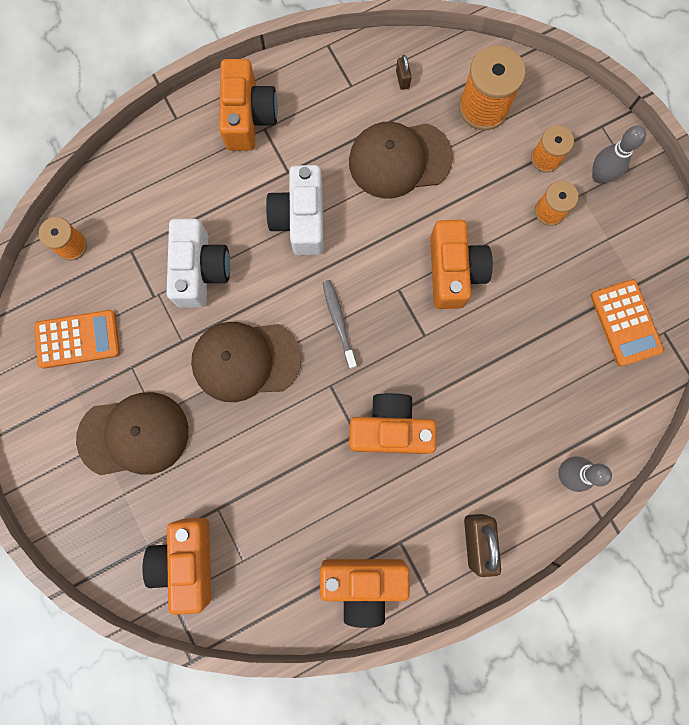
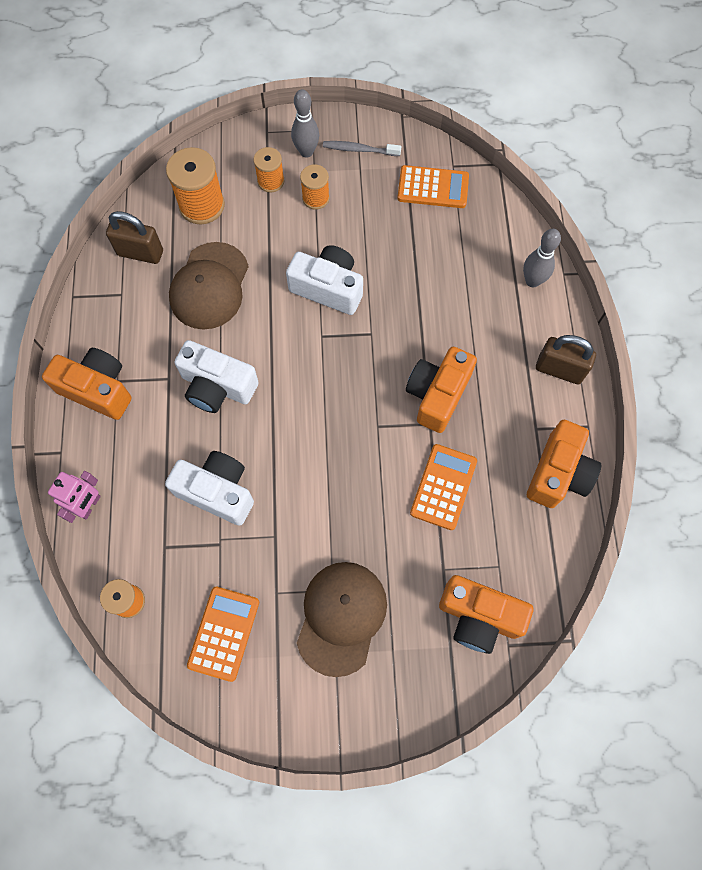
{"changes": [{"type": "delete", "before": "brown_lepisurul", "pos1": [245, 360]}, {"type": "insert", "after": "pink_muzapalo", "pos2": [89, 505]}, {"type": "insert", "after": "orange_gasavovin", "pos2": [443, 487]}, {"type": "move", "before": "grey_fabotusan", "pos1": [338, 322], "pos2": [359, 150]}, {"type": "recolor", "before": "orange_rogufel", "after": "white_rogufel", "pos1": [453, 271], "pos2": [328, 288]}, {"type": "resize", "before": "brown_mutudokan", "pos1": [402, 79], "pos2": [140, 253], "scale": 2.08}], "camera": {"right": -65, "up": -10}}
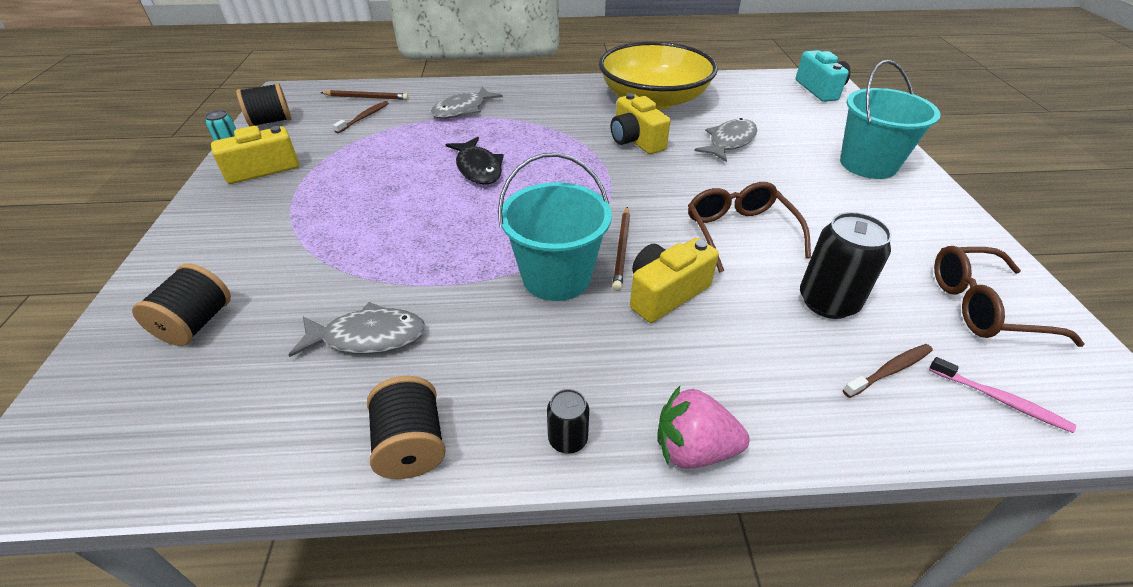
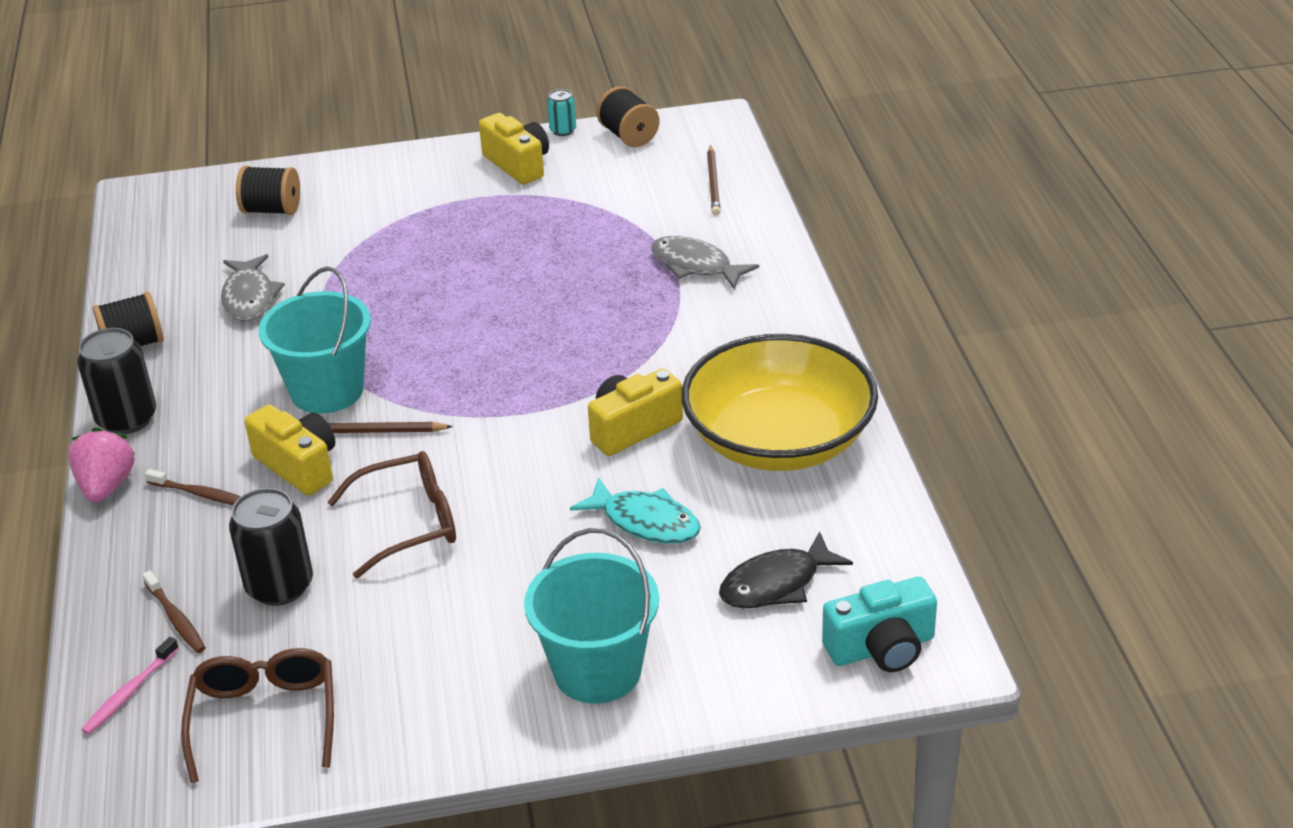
{"changes": [{"type": "move", "before": "brown_fabotusan", "pos1": [364, 117], "pos2": [201, 494]}, {"type": "move", "before": "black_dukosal", "pos1": [478, 168], "pos2": [776, 584]}, {"type": "recolor", "before": "grey_dukosal", "after": "turquoise_dukosal", "pos1": [729, 142], "pos2": [645, 522]}, {"type": "resize", "before": "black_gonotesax", "pos1": [568, 439], "pos2": [127, 419], "scale": 1.88}], "camera": {"right": 85, "up": -5}}
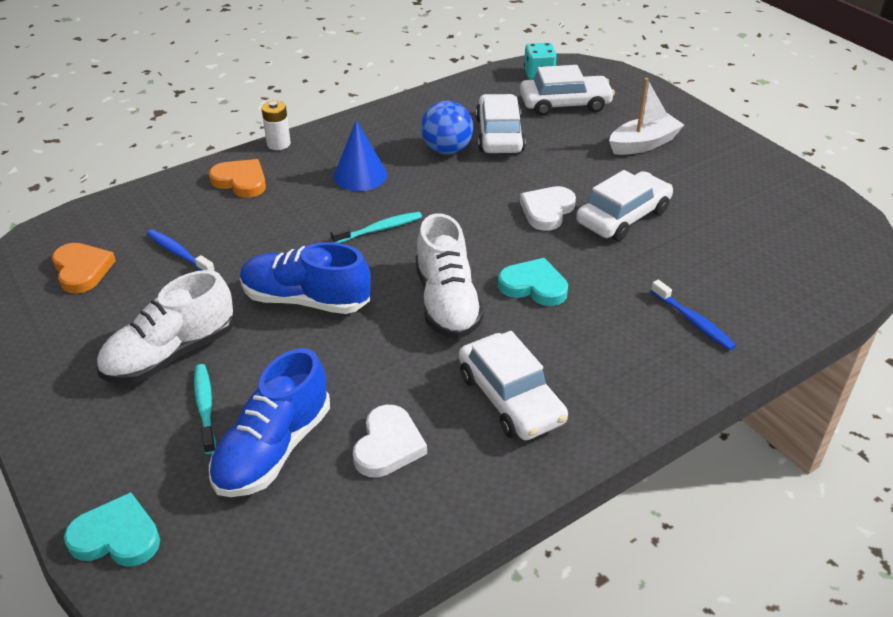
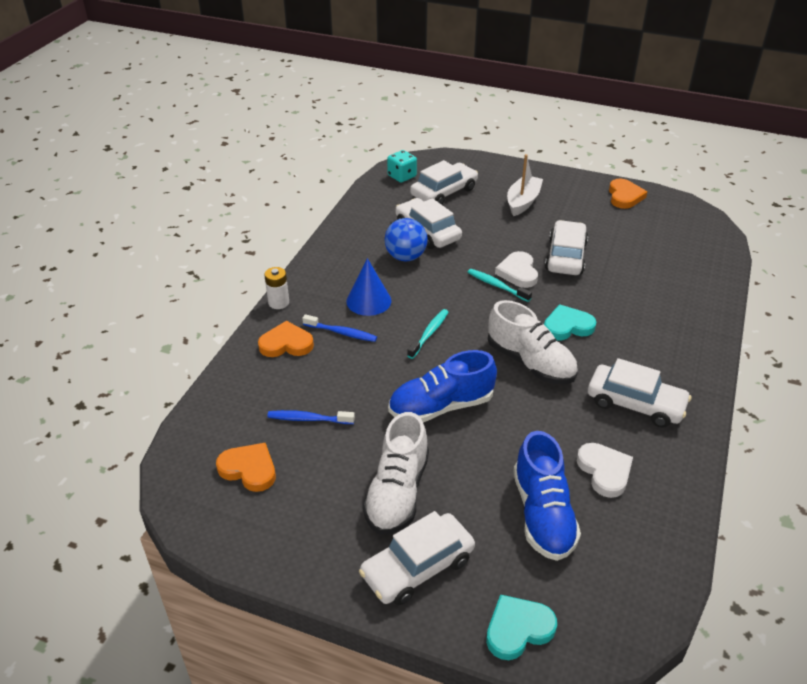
{"changes": [{"type": "insert", "after": "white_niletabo", "pos2": [417, 567]}, {"type": "insert", "after": "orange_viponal", "pos2": [624, 196]}, {"type": "move", "before": "turquoise_fabotusan", "pos1": [205, 407], "pos2": [497, 285]}, {"type": "move", "before": "blue_fabotusan", "pos1": [693, 321], "pos2": [341, 333]}], "camera": {"right": -35, "up": 0}}
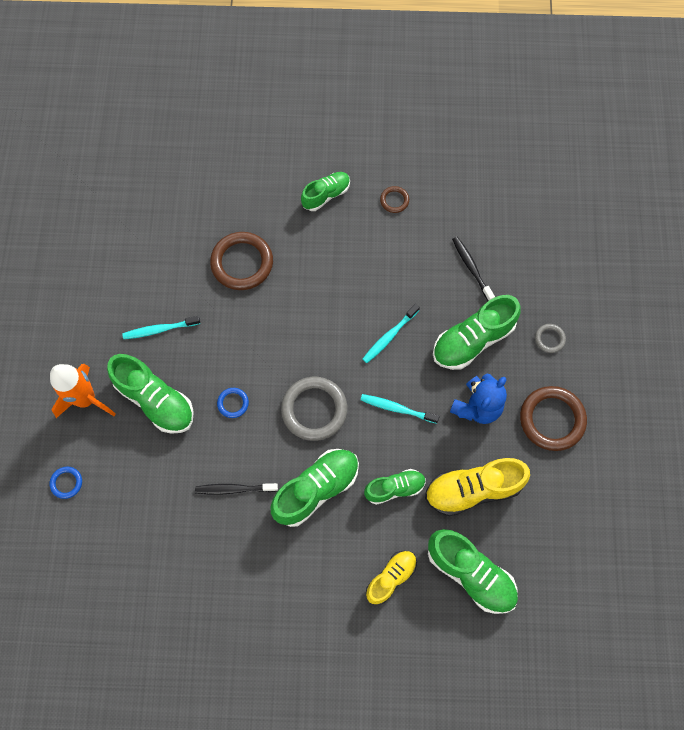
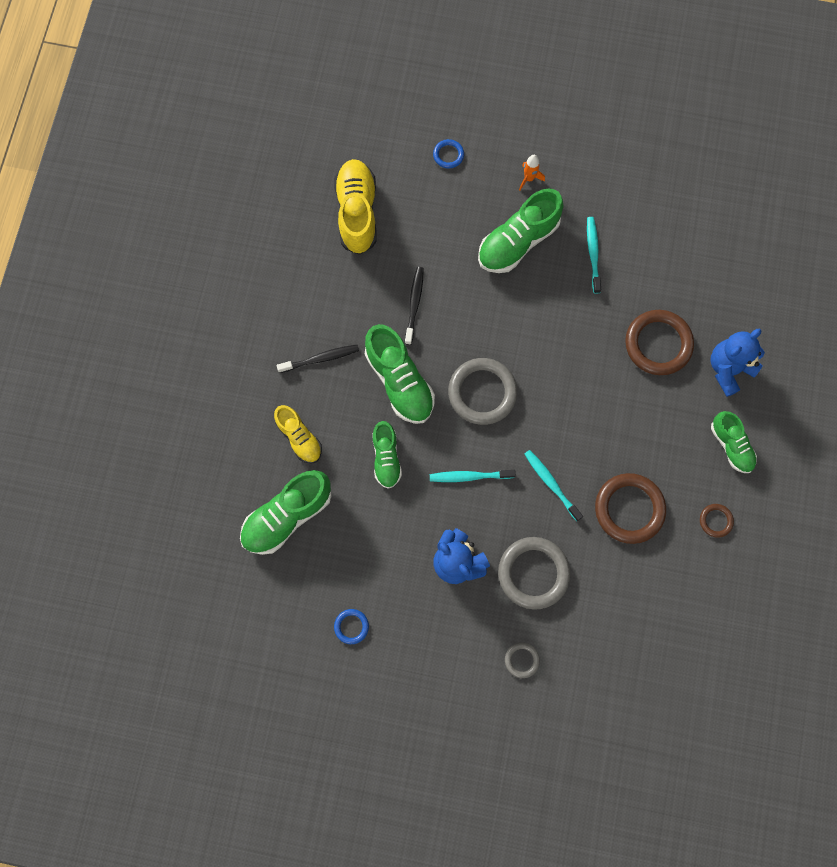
{"changes": [{"type": "insert", "after": "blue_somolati", "pos2": [728, 369]}, {"type": "move", "before": "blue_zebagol", "pos1": [233, 403], "pos2": [351, 626]}, {"type": "move", "before": "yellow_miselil", "pos1": [473, 489], "pos2": [357, 213]}, {"type": "move", "before": "black_fabotusan", "pos1": [471, 268], "pos2": [320, 358]}, {"type": "move", "before": "brown_zebagol", "pos1": [552, 419], "pos2": [629, 509]}, {"type": "replace", "before": "green_miselil", "after": "grey_zebagol", "pos1": [472, 340], "pos2": [533, 573]}, {"type": "rotate", "before": "turquoise_fabotusan", "pos1": [397, 408], "pos2": [469, 476], "turn": -120}, {"type": "resize", "before": "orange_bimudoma", "pos1": [86, 399], "pos2": [529, 178], "scale": 0.47}], "camera": {"right": 100, "up": 5}}
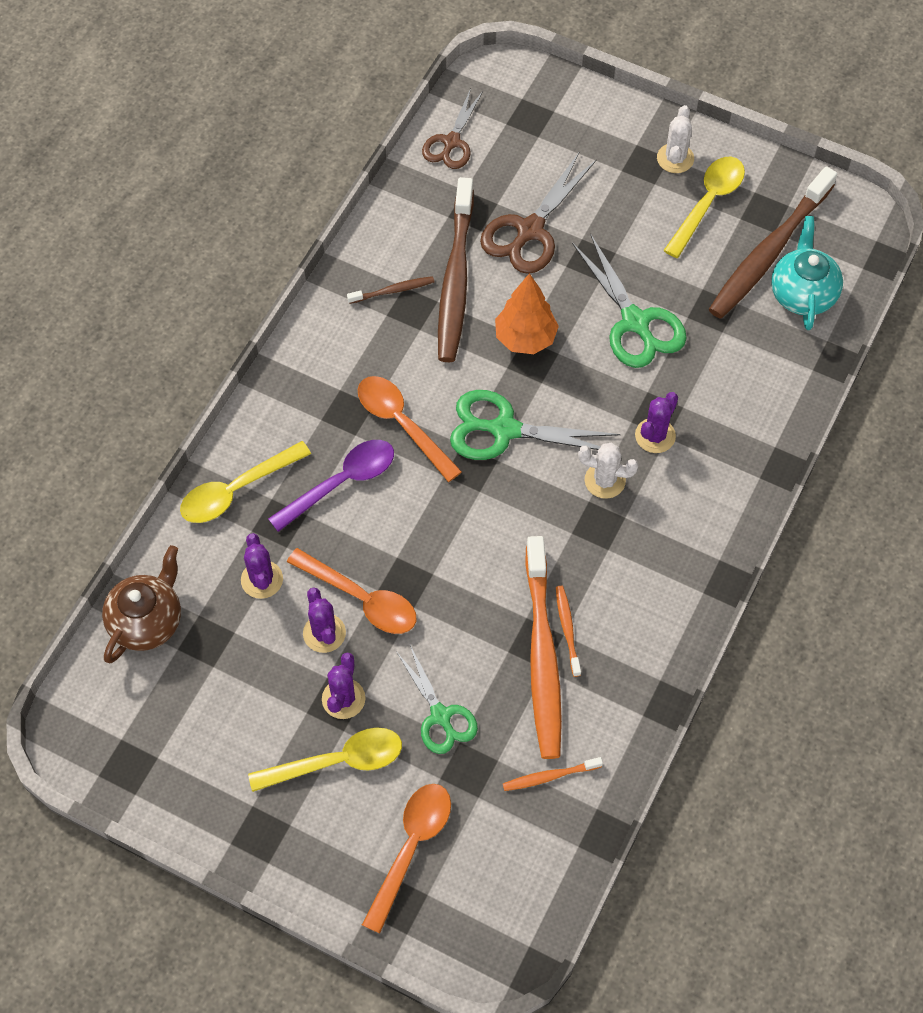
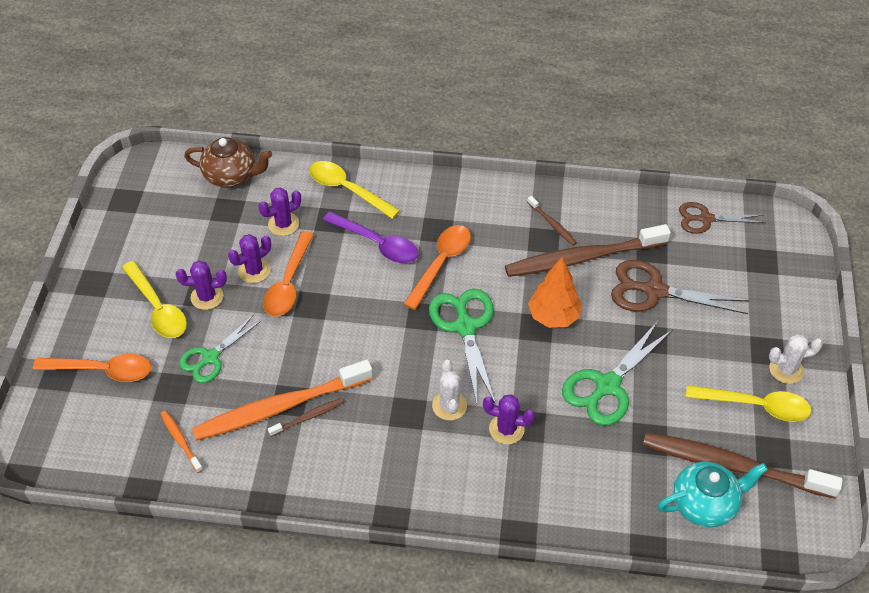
{"changes": [{"type": "recolor", "before": "orange_fabotusan", "after": "brown_fabotusan", "pos1": [567, 630], "pos2": [308, 417]}], "camera": {"right": 70, "up": -10}}
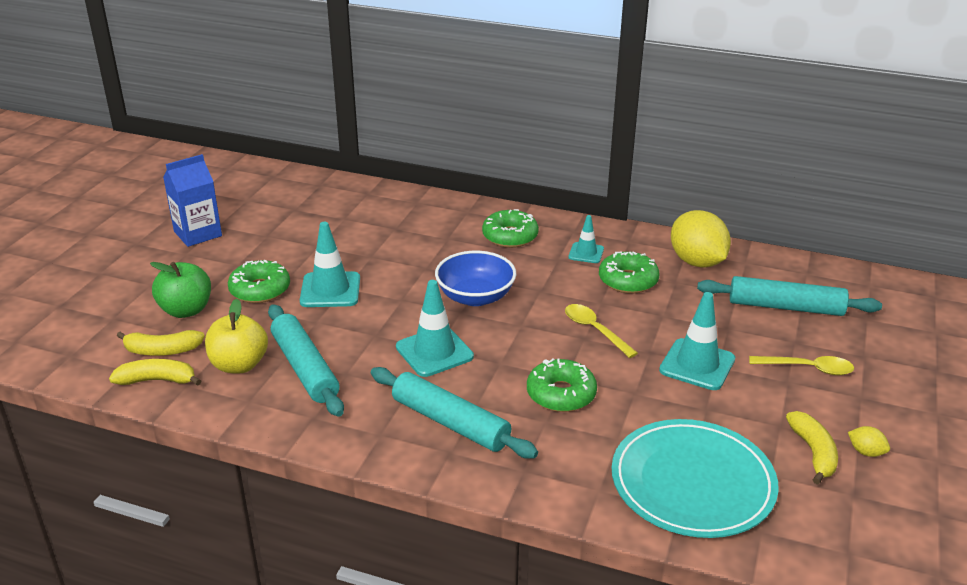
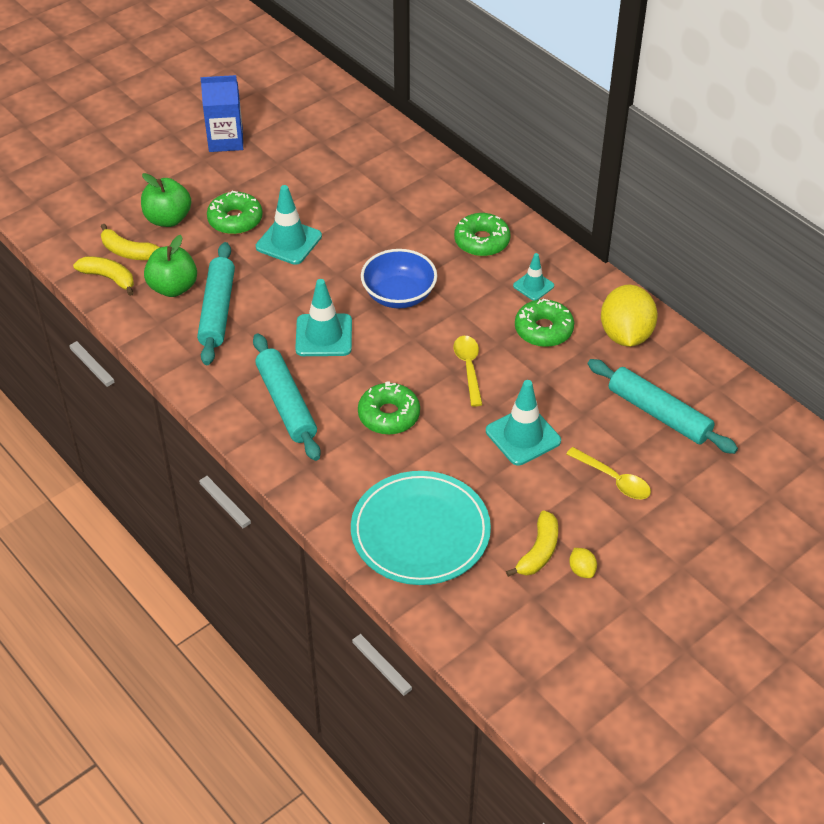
{"changes": [{"type": "recolor", "before": "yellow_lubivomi", "after": "green_lubivomi", "pos1": [239, 365], "pos2": [173, 287]}], "camera": {"right": 30, "up": 15}}
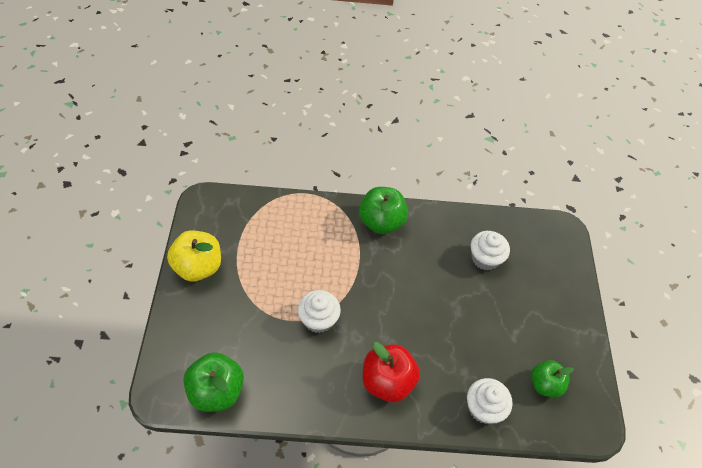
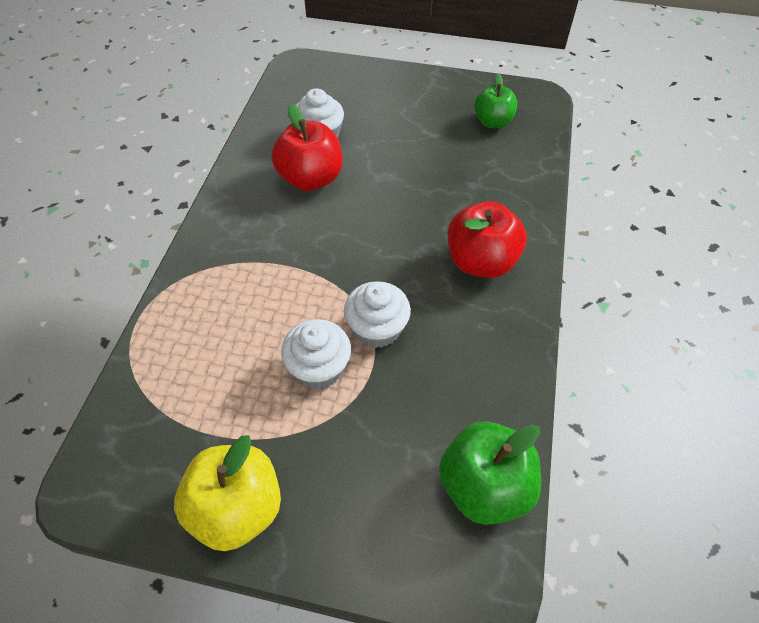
{"changes": [{"type": "delete", "before": "green_lubivomi", "pos1": [381, 222]}, {"type": "insert", "after": "red_lubivomi", "pos2": [311, 179]}, {"type": "move", "before": "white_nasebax", "pos1": [483, 408], "pos2": [319, 367]}], "camera": {"right": -75, "up": 0}}
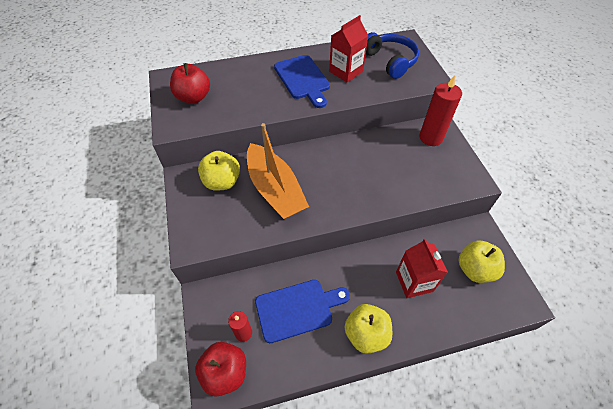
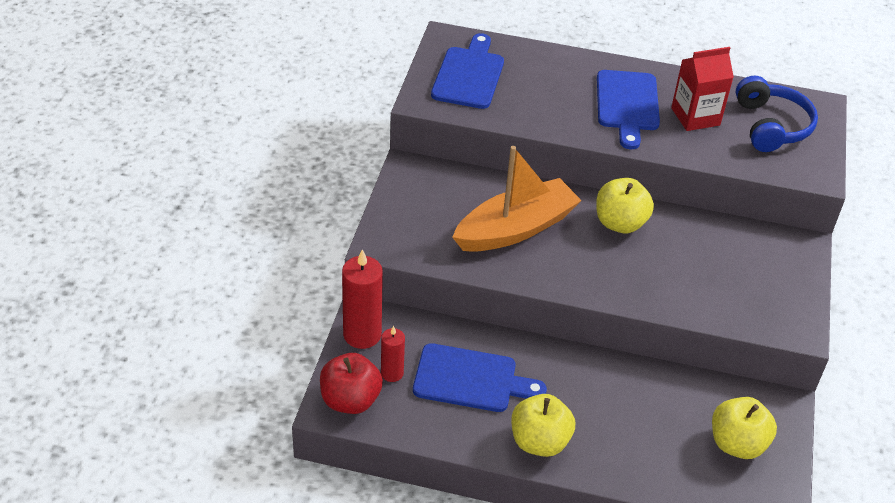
{"changes": [{"type": "delete", "before": "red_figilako", "pos1": [414, 281]}, {"type": "move", "before": "yellow_lubivomi", "pos1": [222, 182], "pos2": [620, 223]}, {"type": "move", "before": "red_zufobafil", "pos1": [431, 138], "pos2": [362, 334]}, {"type": "replace", "before": "red_lubivomi", "after": "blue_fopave", "pos1": [193, 97], "pos2": [469, 75]}, {"type": "rotate", "before": "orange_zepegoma", "pos1": [275, 190], "pos2": [516, 228], "turn": -120}], "camera": {"right": 25, "up": -10}}
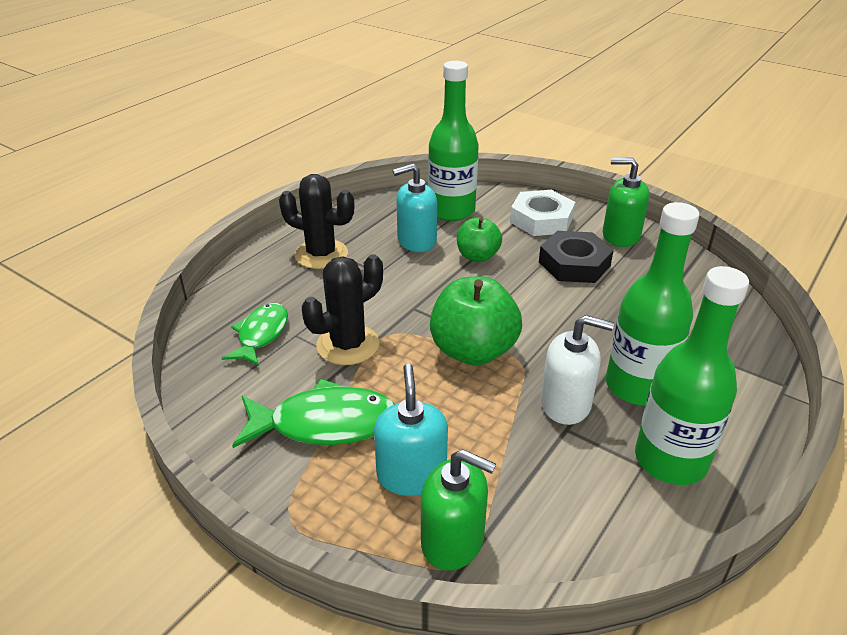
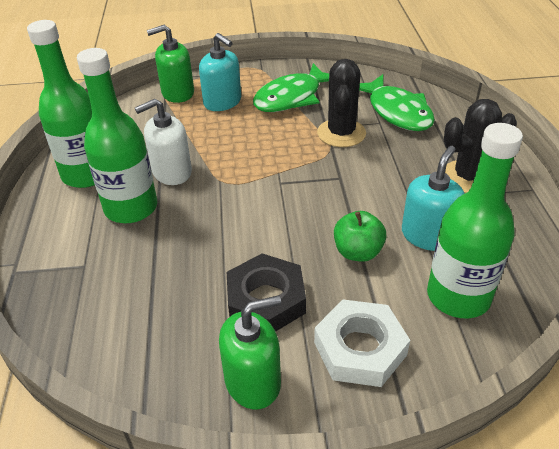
{"changes": [{"type": "delete", "before": "green_lubivomi", "pos1": [473, 351]}, {"type": "resize", "before": "green_dukosal", "pos1": [261, 335], "pos2": [397, 112], "scale": 1.51}], "camera": {"right": 140, "up": 5}}
